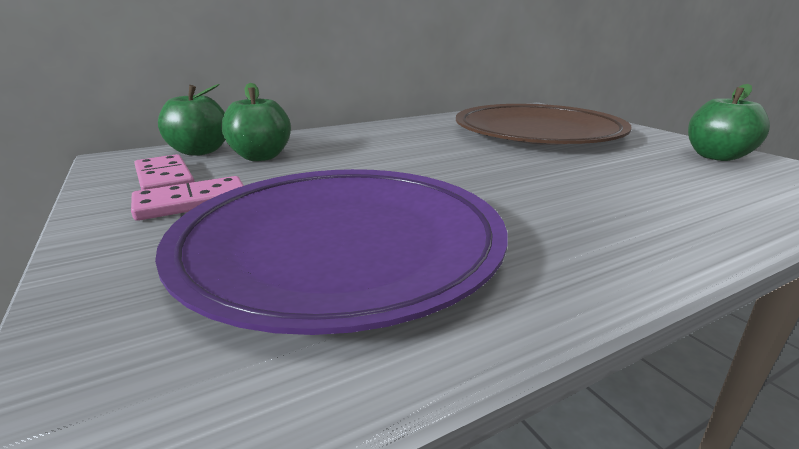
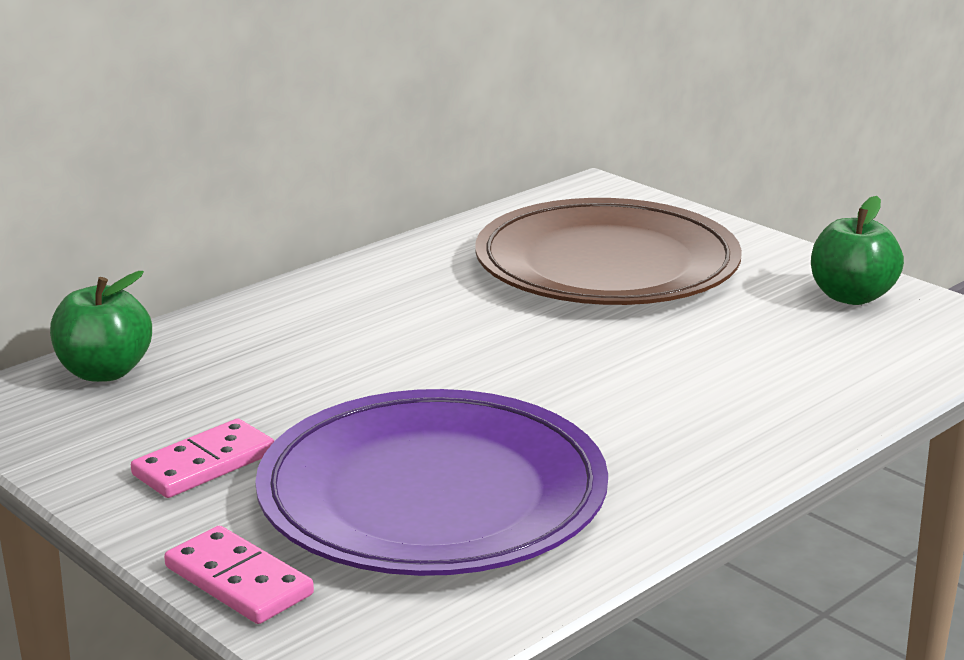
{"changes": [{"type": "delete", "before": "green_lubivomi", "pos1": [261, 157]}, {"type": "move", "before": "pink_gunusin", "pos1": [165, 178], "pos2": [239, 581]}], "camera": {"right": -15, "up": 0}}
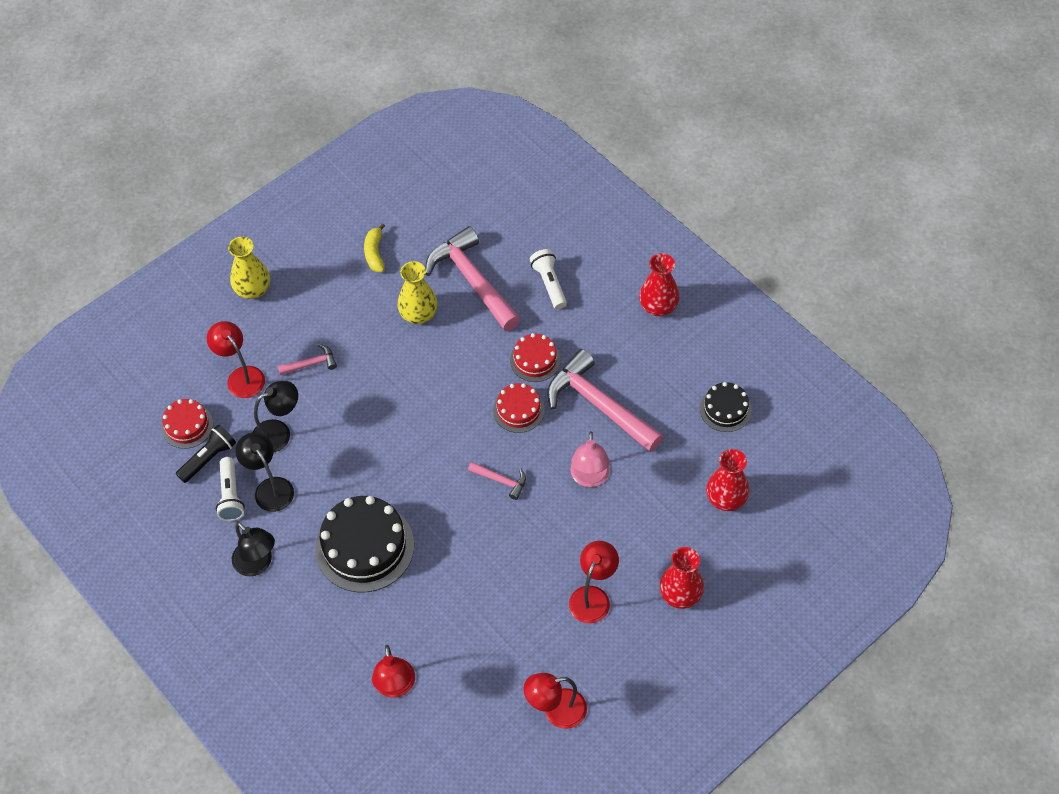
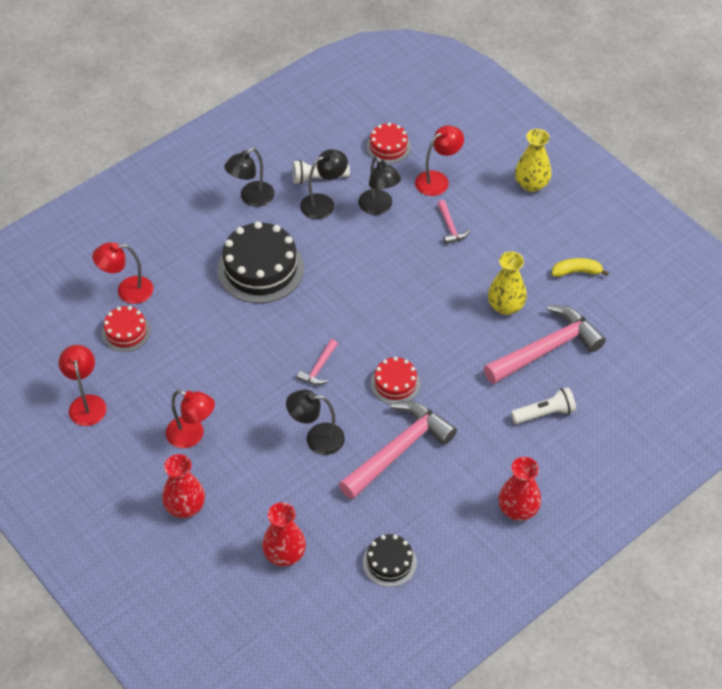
{"changes": [{"type": "delete", "before": "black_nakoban", "pos1": [208, 458]}, {"type": "move", "before": "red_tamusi", "pos1": [535, 360], "pos2": [126, 332]}, {"type": "recolor", "before": "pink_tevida", "after": "black_tevida", "pos1": [589, 478], "pos2": [316, 438]}], "camera": {"right": 90, "up": -5}}
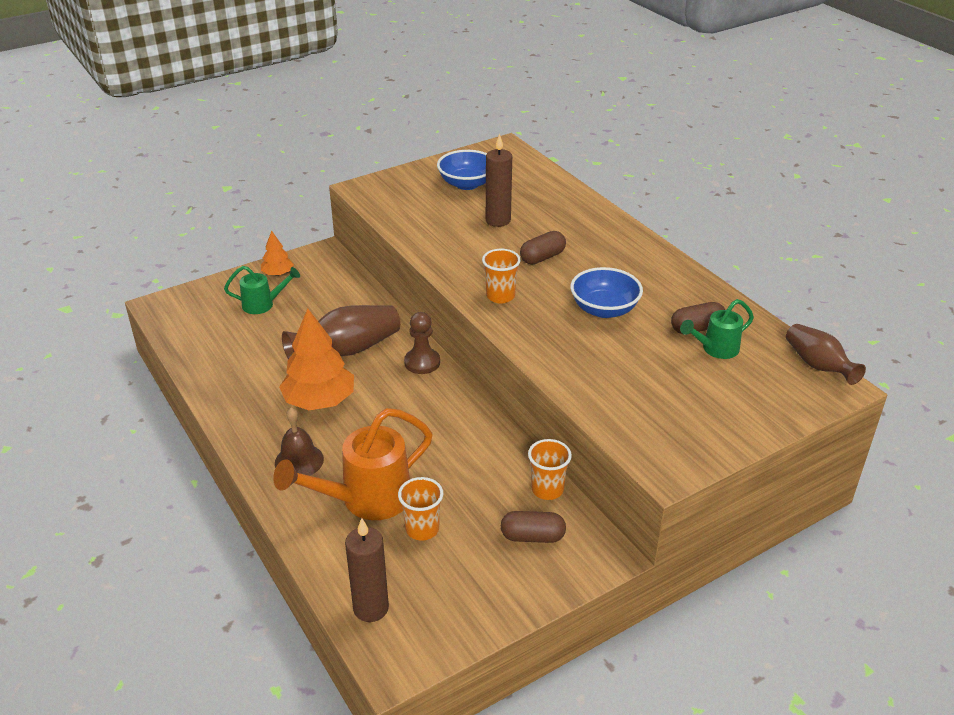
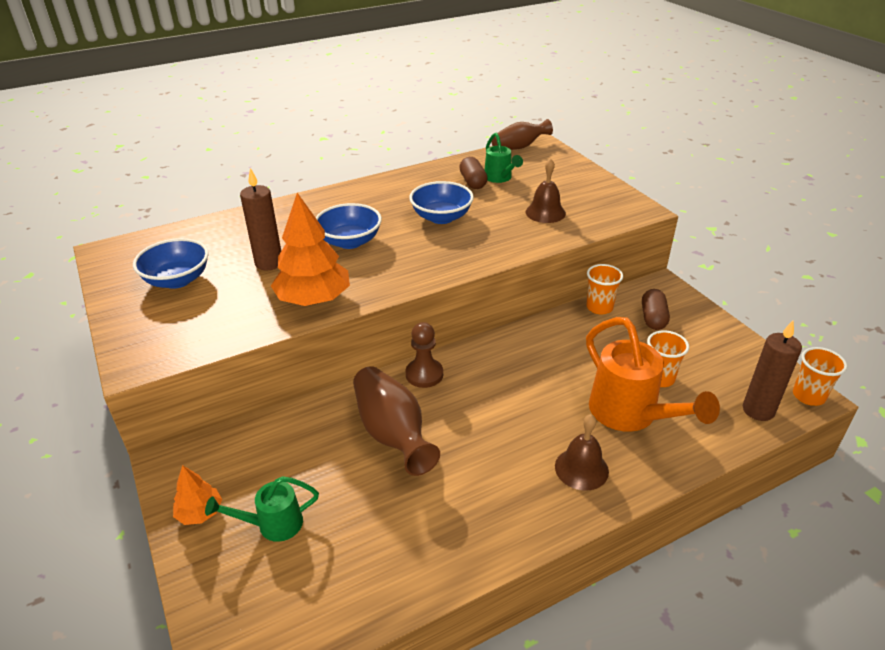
{"changes": [{"type": "insert", "after": "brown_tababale", "pos2": [545, 212]}, {"type": "move", "before": "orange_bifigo", "pos1": [319, 401], "pos2": [313, 299]}, {"type": "move", "before": "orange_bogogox", "pos1": [500, 296], "pos2": [808, 396]}, {"type": "replace", "before": "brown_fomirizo", "after": "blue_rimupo", "pos1": [542, 257], "pos2": [350, 241]}, {"type": "rotate", "before": "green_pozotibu", "pos1": [263, 304], "pos2": [273, 525], "turn": -105}], "camera": {"right": -85, "up": 0}}
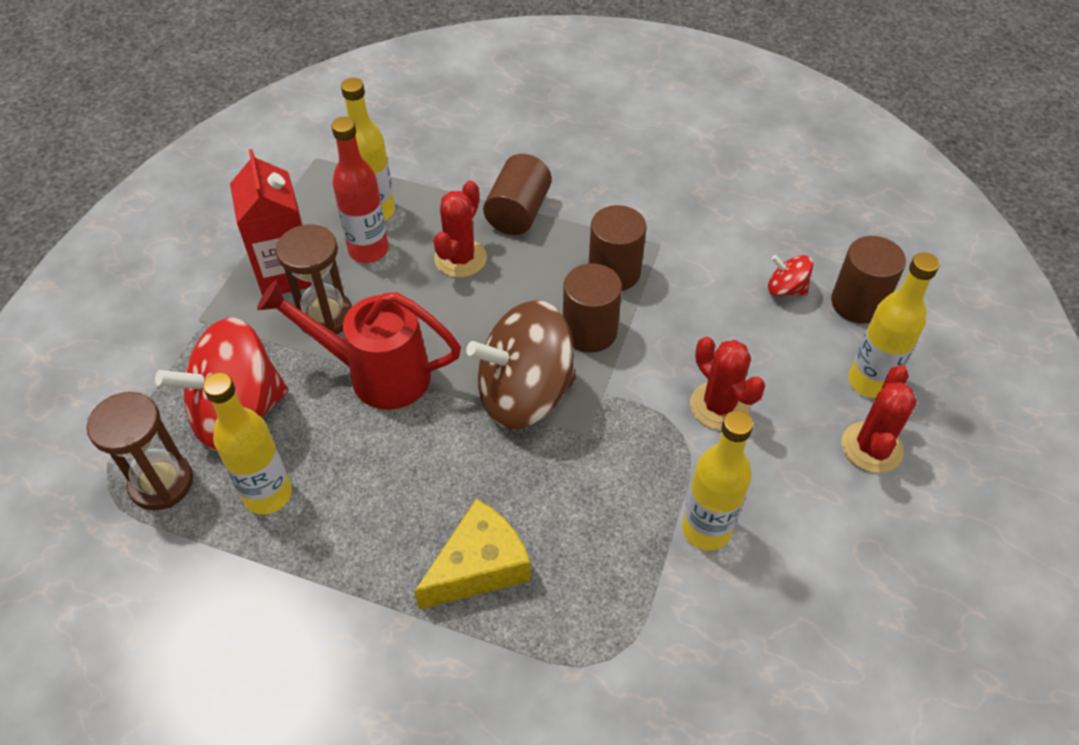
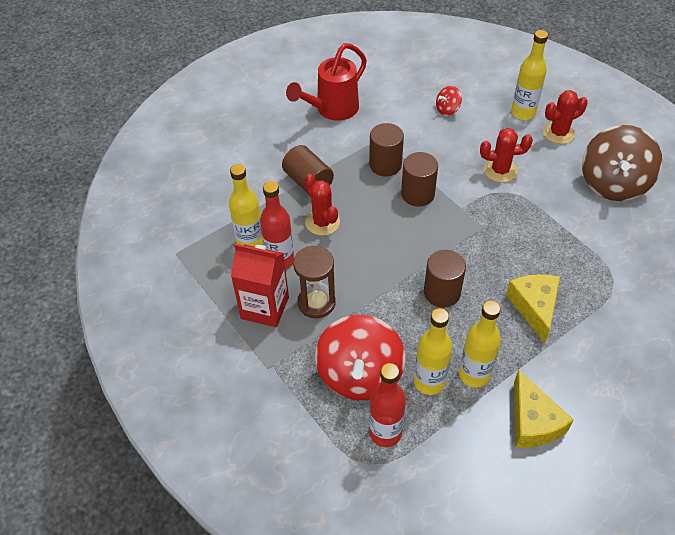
{"changes": [{"type": "insert", "after": "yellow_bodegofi", "pos2": [533, 422]}, {"type": "move", "before": "red_pozotibu", "pos1": [377, 374], "pos2": [332, 110]}, {"type": "move", "before": "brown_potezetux", "pos1": [524, 394], "pos2": [613, 183]}, {"type": "move", "before": "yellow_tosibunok", "pos1": [706, 529], "pos2": [474, 375]}, {"type": "move", "before": "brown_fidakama", "pos1": [857, 303], "pos2": [442, 292]}, {"type": "replace", "before": "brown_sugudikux", "after": "red_tosibunok", "pos1": [161, 483], "pos2": [385, 433]}, {"type": "rotate", "before": "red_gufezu", "pos1": [871, 447], "pos2": [558, 133], "turn": -75}], "camera": {"right": -55, "up": 0}}
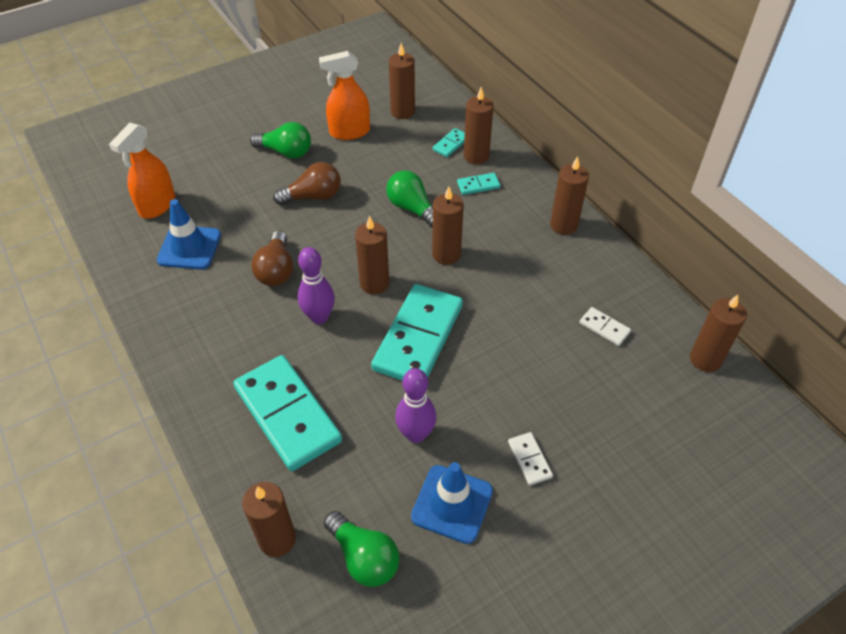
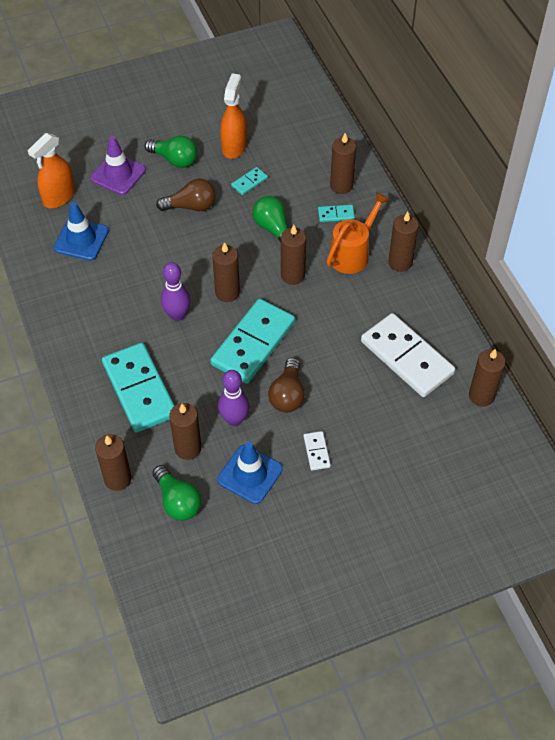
{"changes": [{"type": "insert", "after": "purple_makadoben", "pos2": [118, 174]}, {"type": "insert", "after": "orange_pozotibu", "pos2": [353, 253]}, {"type": "move", "before": "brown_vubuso", "pos1": [276, 270], "pos2": [287, 395]}, {"type": "move", "before": "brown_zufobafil", "pos1": [402, 112], "pos2": [188, 448]}, {"type": "move", "before": "turquoise_gunusin", "pos1": [451, 144], "pos2": [249, 182]}, {"type": "rotate", "before": "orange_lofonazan", "pos1": [349, 132], "pos2": [234, 146], "turn": 105}, {"type": "resize", "before": "white_gunusin", "pos1": [604, 327], "pos2": [407, 357], "scale": 2.36}], "camera": {"right": 10, "up": 5}}
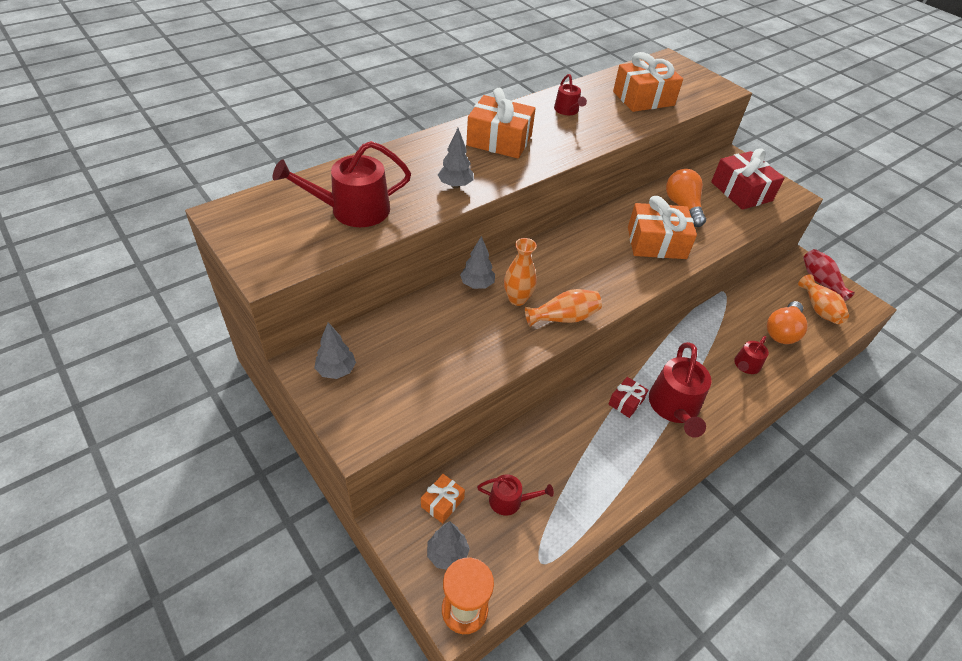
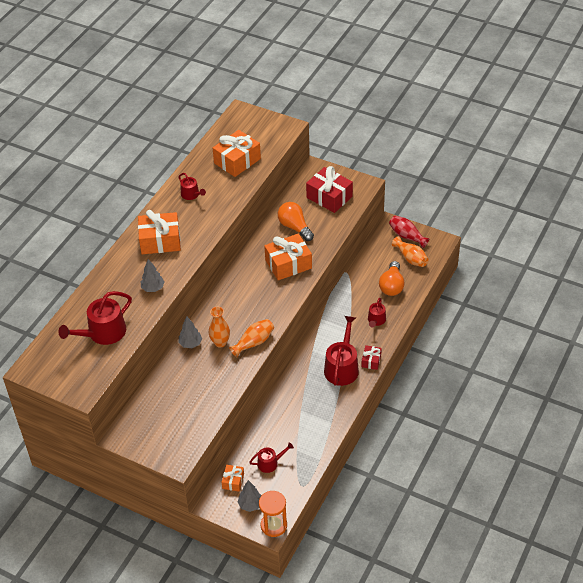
{"changes": [{"type": "delete", "before": "grey_bifigo", "pos1": [336, 370]}, {"type": "move", "before": "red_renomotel", "pos1": [626, 402], "pos2": [371, 361]}, {"type": "rotate", "before": "red_pozotibu", "pos1": [674, 407], "pos2": [342, 367], "turn": -150}], "camera": {"right": -20, "up": 0}}
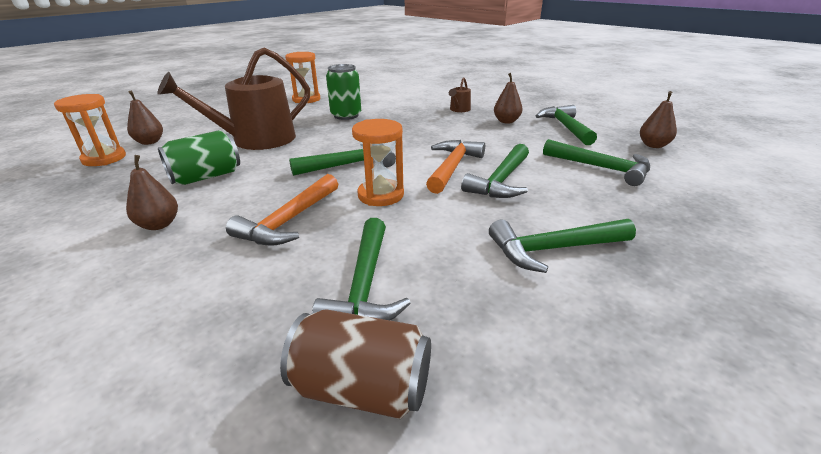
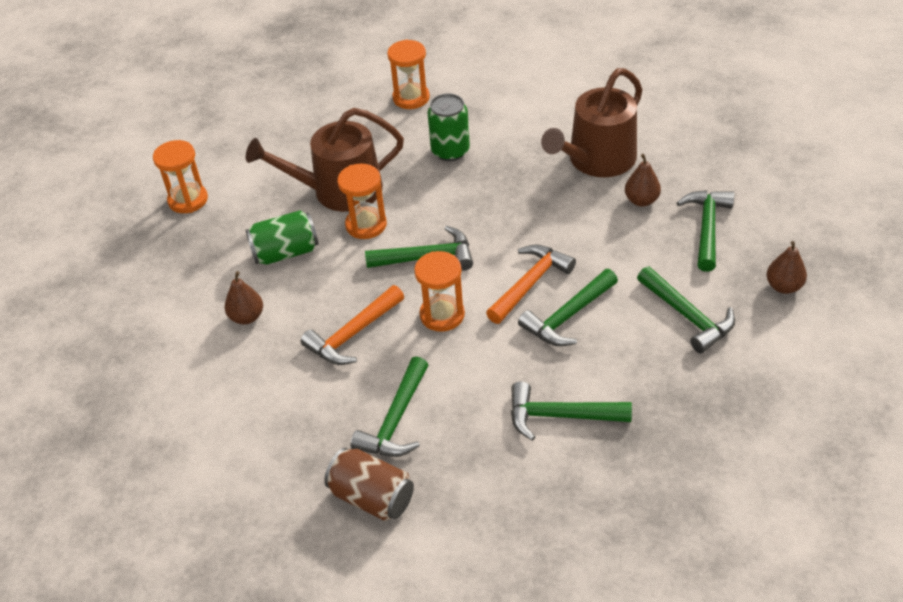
{"changes": [{"type": "delete", "before": "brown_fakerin", "pos1": [150, 142]}, {"type": "insert", "after": "orange_sugudikux", "pos2": [366, 225]}, {"type": "resize", "before": "brown_pozotibu", "pos1": [459, 110], "pos2": [596, 160], "scale": 2.41}], "camera": {"right": 20, "up": 15}}
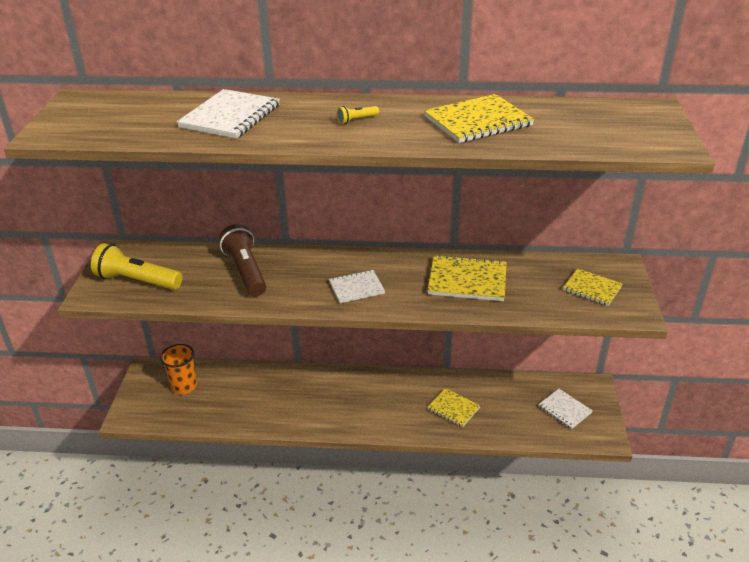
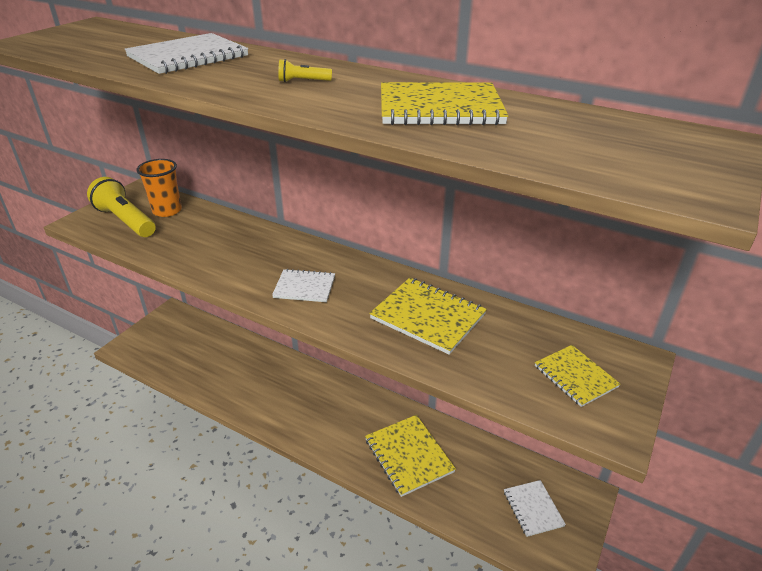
{"changes": [{"type": "delete", "before": "brown_nakoban", "pos1": [246, 271]}, {"type": "move", "before": "orange_bogogox", "pos1": [184, 386], "pos2": [167, 211]}, {"type": "resize", "before": "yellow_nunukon", "pos1": [453, 408], "pos2": [408, 456], "scale": 1.59}], "camera": {"right": 25, "up": 0}}
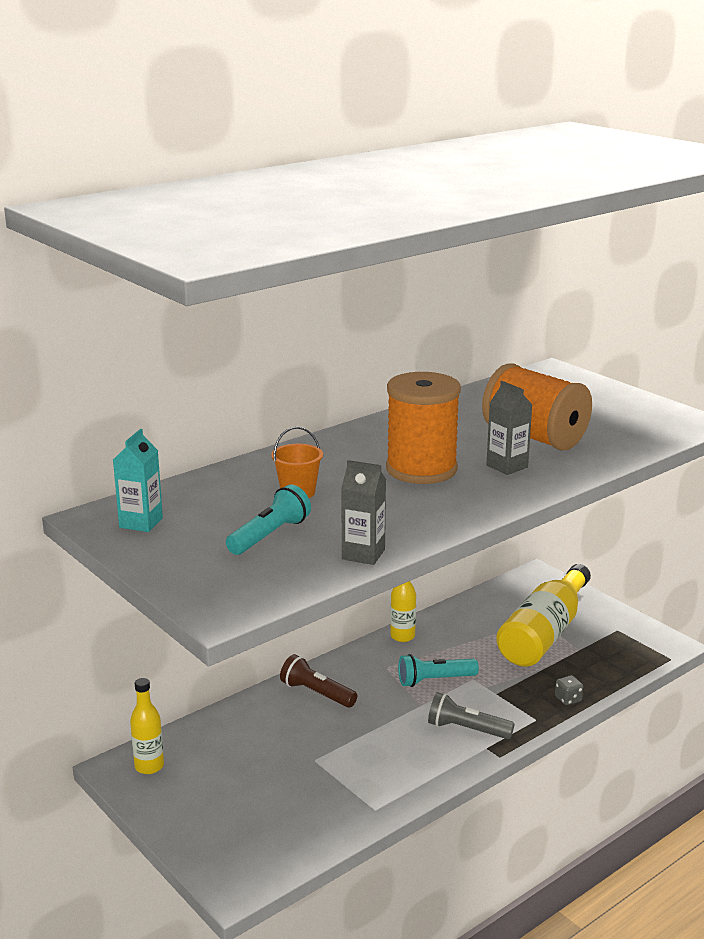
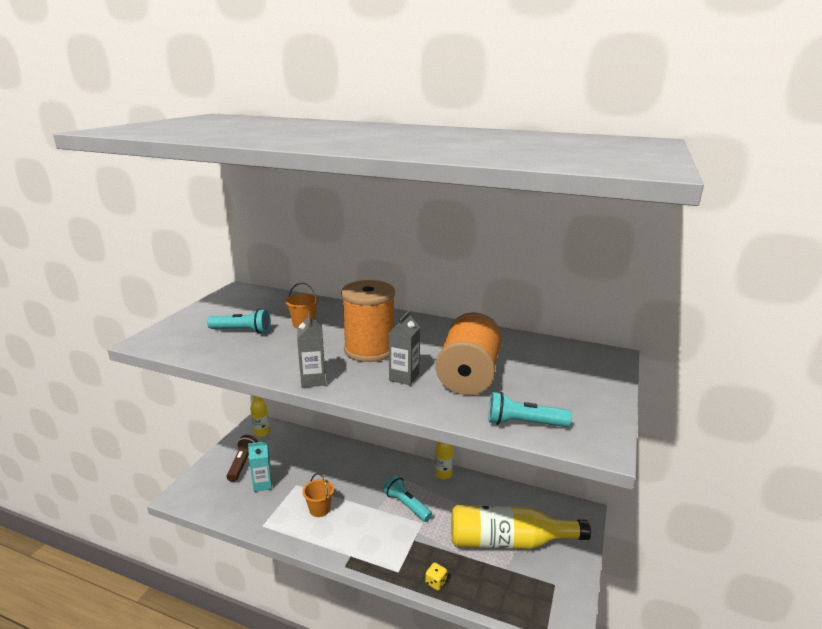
{"changes": [{"type": "delete", "before": "grey_nakoban", "pos1": [467, 729]}, {"type": "insert", "after": "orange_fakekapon", "pos2": [319, 509]}, {"type": "insert", "after": "turquoise_nakoban", "pos2": [524, 423]}, {"type": "move", "before": "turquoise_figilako", "pos1": [141, 523], "pos2": [263, 484]}, {"type": "move", "before": "brown_nakoban", "pos1": [317, 693], "pos2": [242, 464]}, {"type": "move", "before": "grey_figilako", "pos1": [363, 554], "pos2": [313, 380]}, {"type": "recolor", "before": "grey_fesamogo", "after": "yellow_fesamogo", "pos1": [568, 699], "pos2": [436, 582]}], "camera": {"right": 60, "up": 0}}
